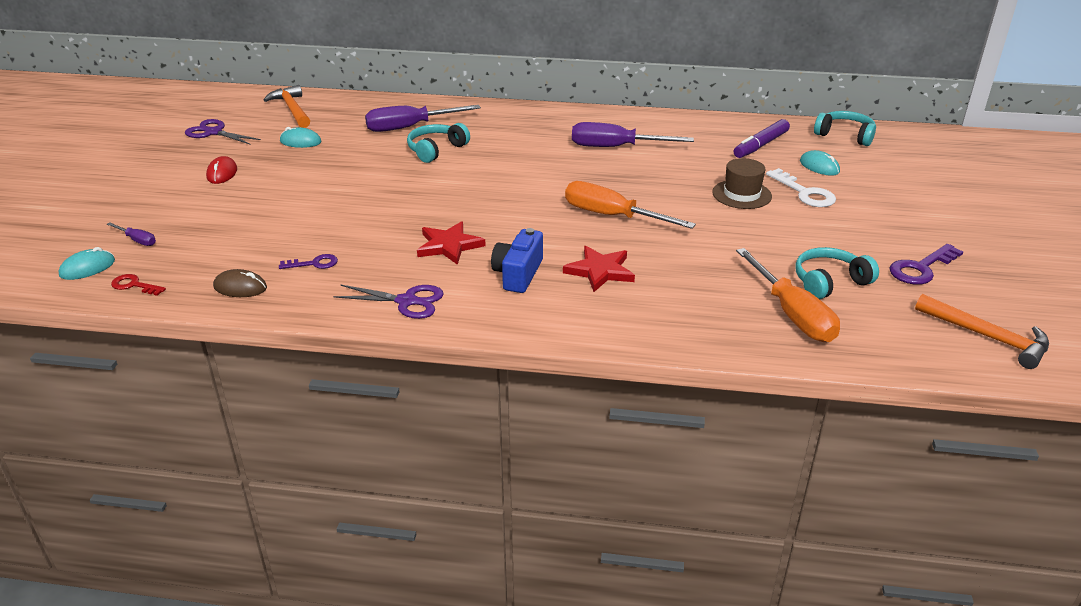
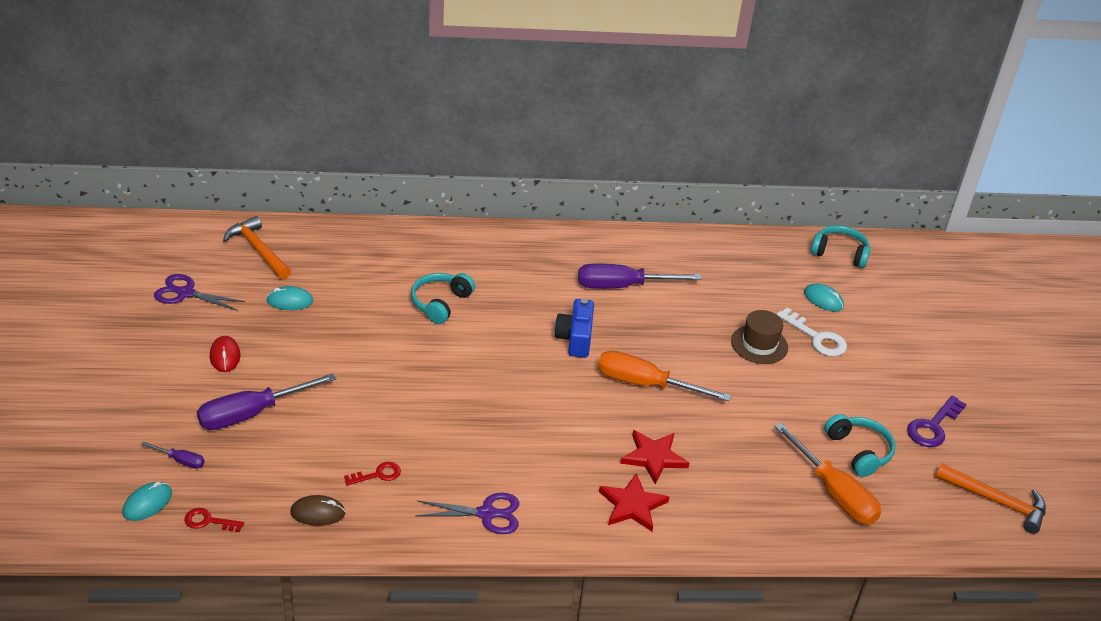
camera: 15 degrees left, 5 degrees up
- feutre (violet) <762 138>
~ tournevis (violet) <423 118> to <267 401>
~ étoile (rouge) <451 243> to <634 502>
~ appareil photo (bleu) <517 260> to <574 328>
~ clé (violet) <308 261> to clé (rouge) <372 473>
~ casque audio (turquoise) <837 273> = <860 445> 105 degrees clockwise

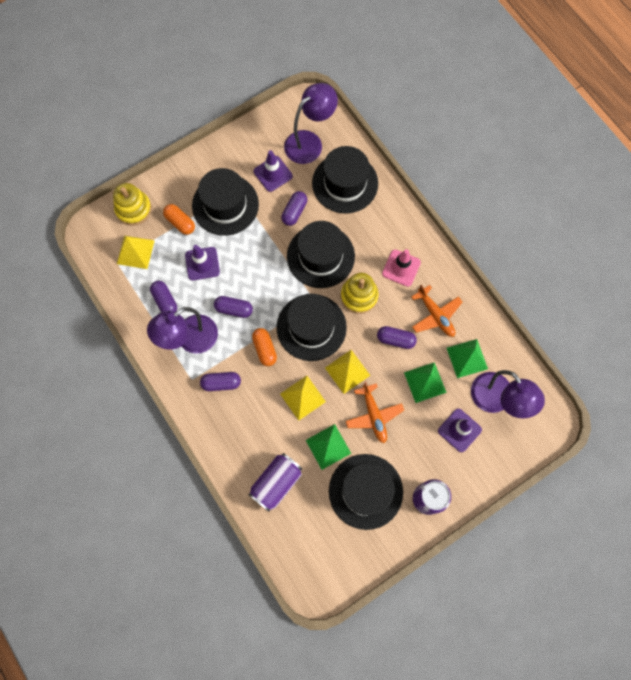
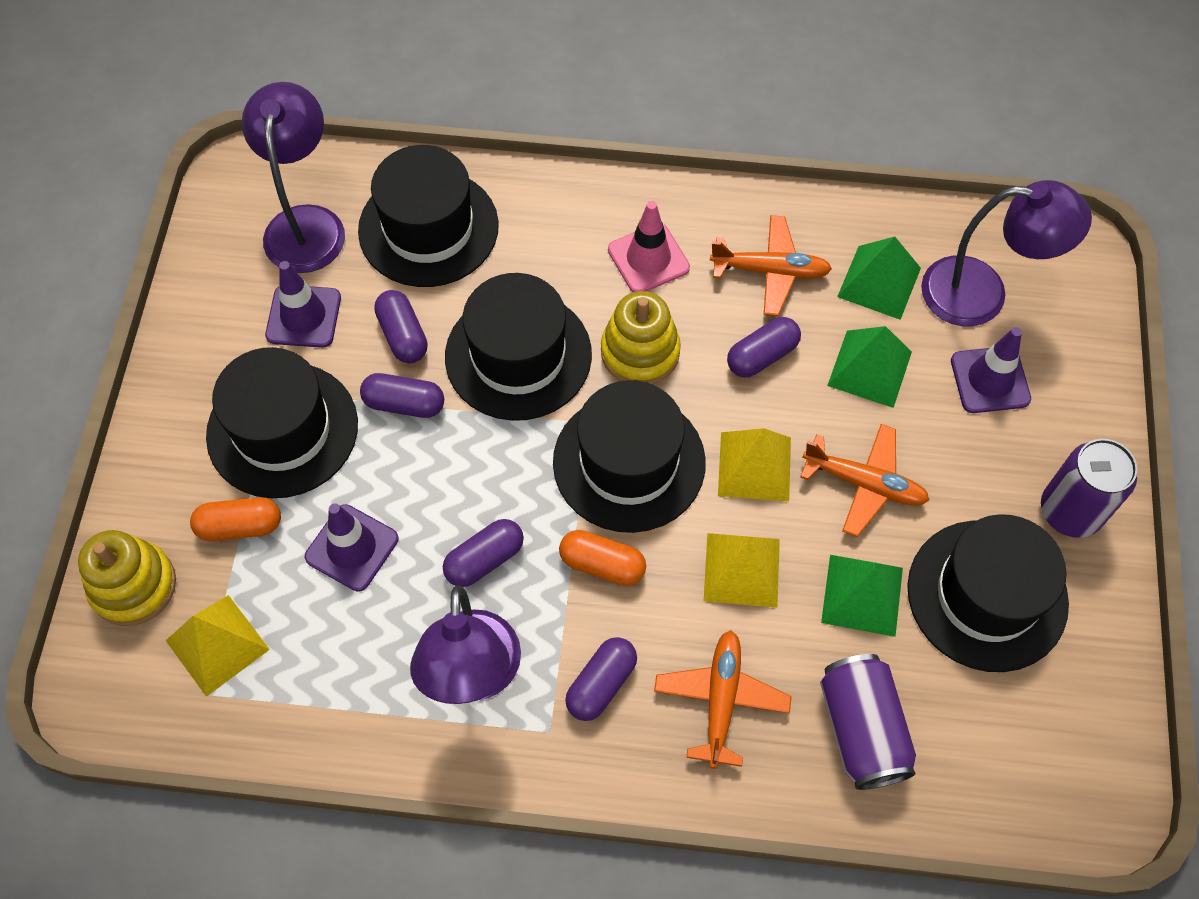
camera: 50 degrees left, 10 degrees down
+ avion (orange) <723 699>
~ gélule (violet) <163 296> to <402 395>

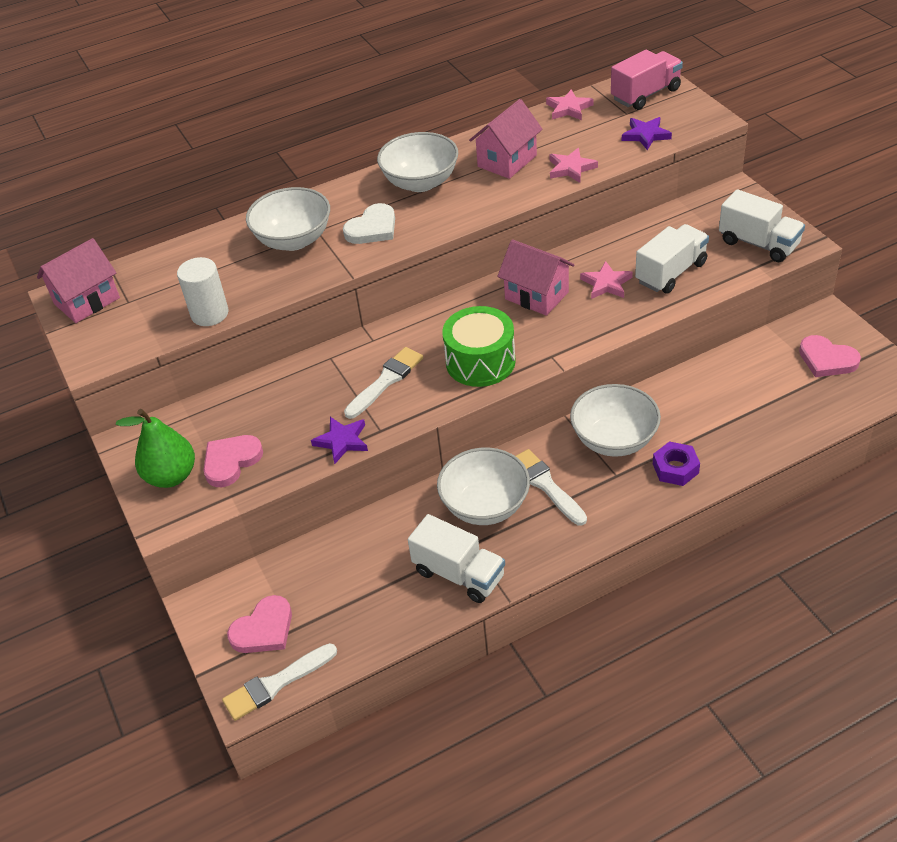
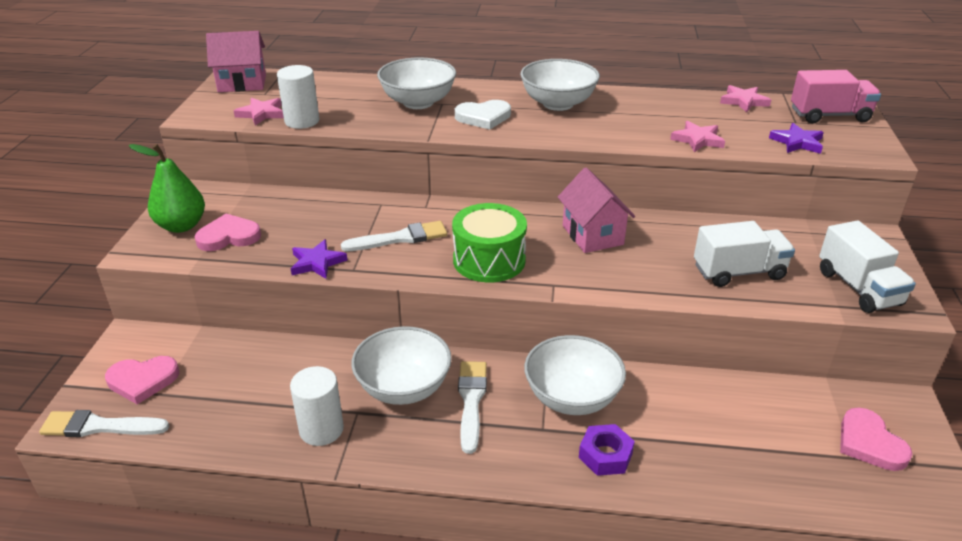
camera: 30 degrees right, 10 degrees down
- maison (rose) <506 139>
~ étoile (rose) <606 280> to <259 112>
~ camion (blanc) <456 558> to cylindre (blanc) <317 406>

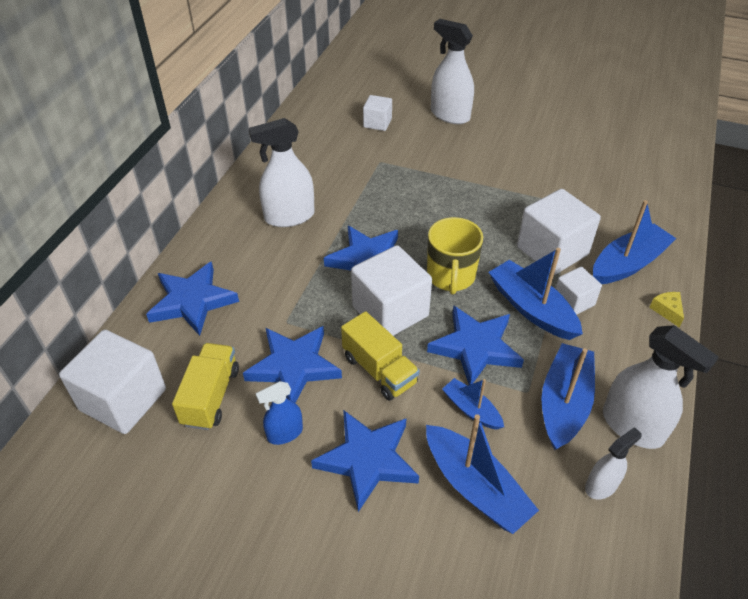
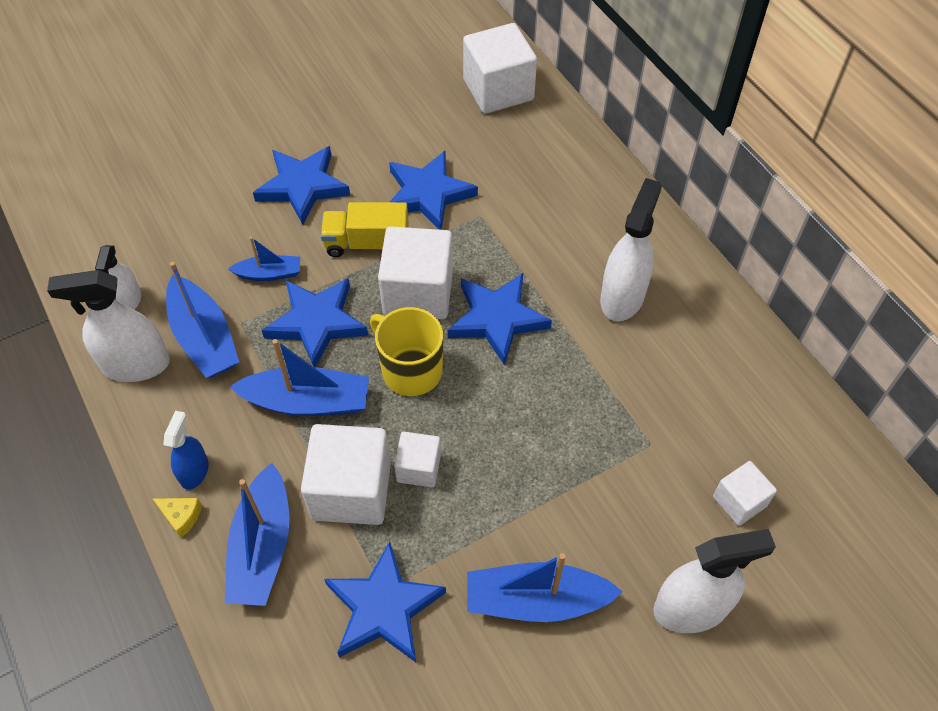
camera: 130 degrees right, 10 degrees up
- camion (jaune) <205 386>
~ étoile (bleu) <192 298> to <385 601>
~ vaporisateur (bleu) <279 413> to <186 450>
~ bateau (bleu) <482 474> to <545 587>
~ cube (blanc) <578 291> to <417 459>

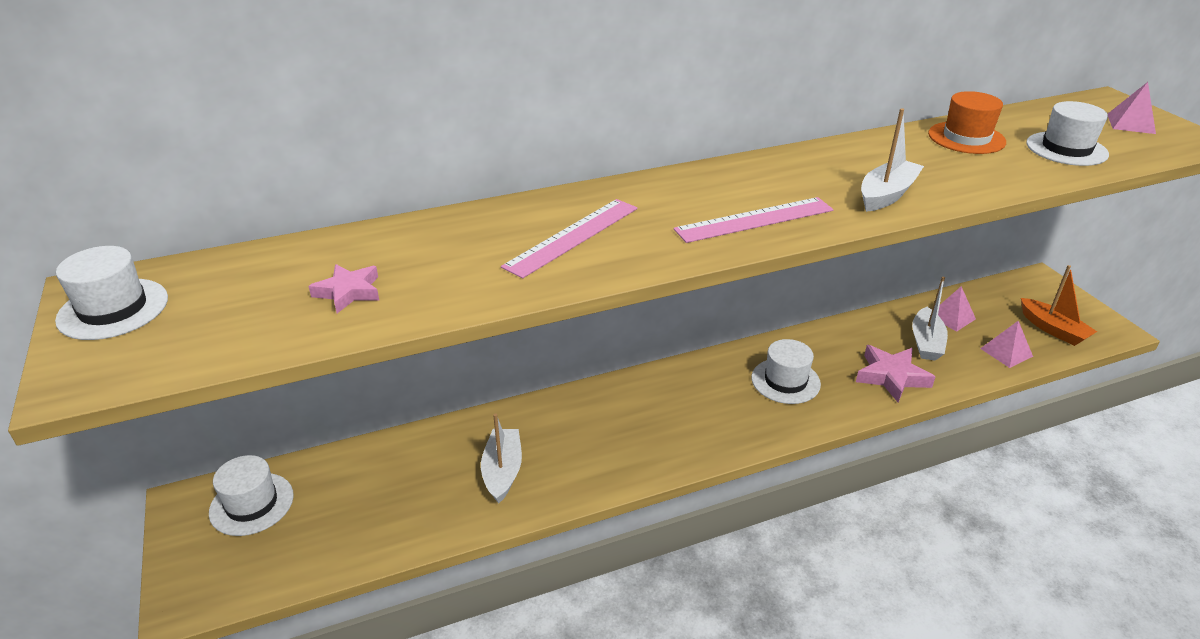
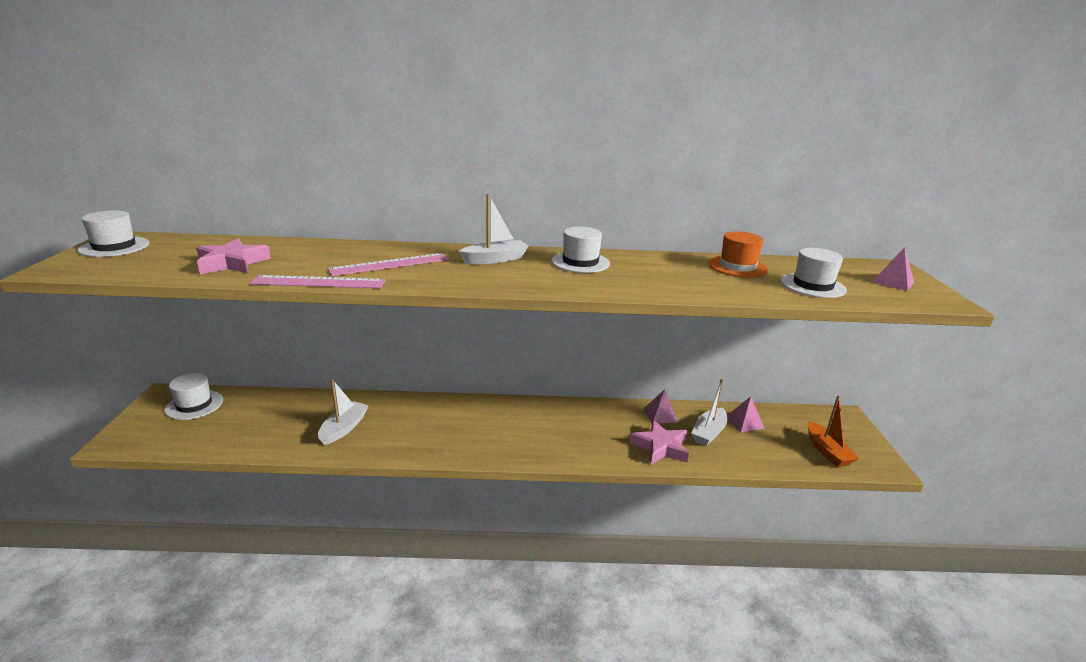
camera: 20 degrees right, 10 degrees down
~ règle (rose) <753 220> to <317 281>
~ chapeau (blanc) <786 371> to <580 250>
~ bateau (blanc) <892 160> to <494 229>
~ pyramide (rose) <1006 344> to <661 406>
~ étoile (rose) <343 288> = <233 256> x1.56

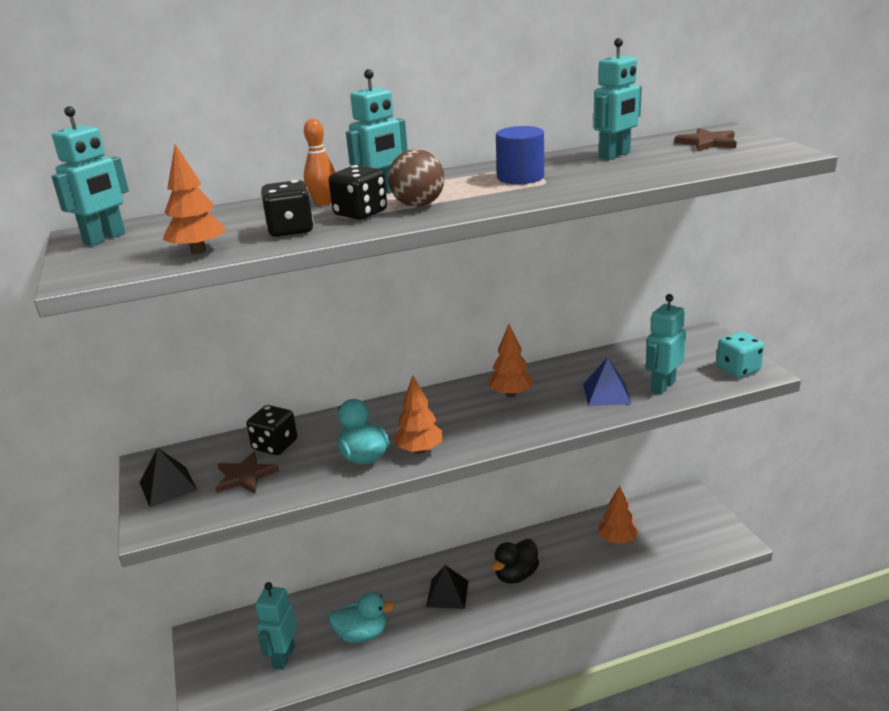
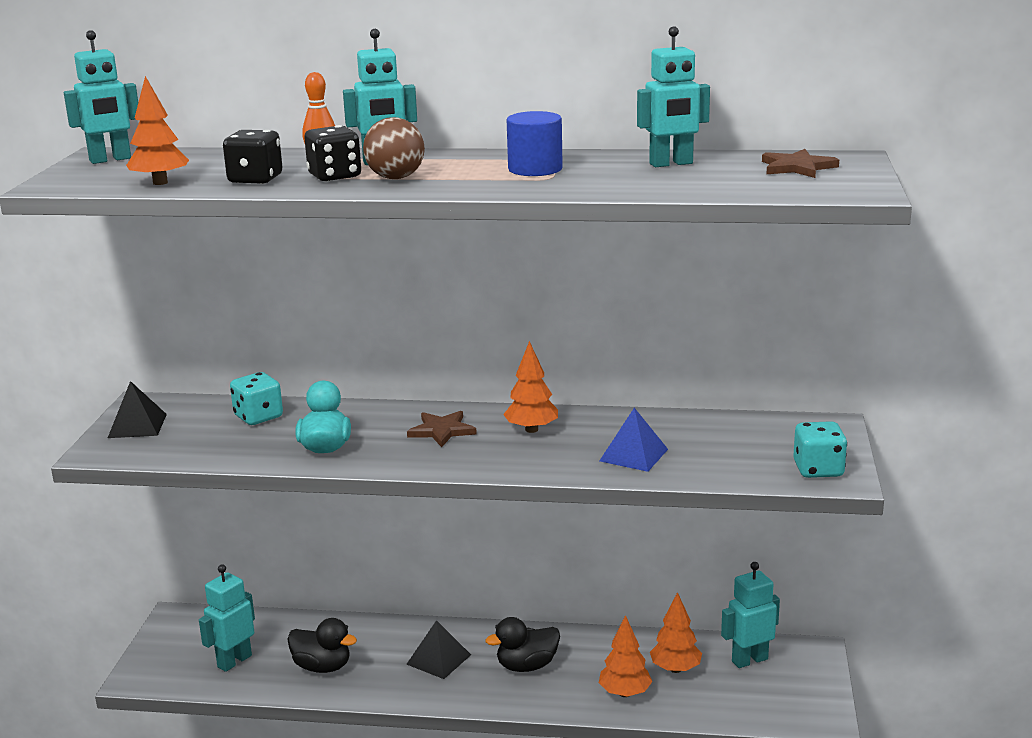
camera: 25 degrees right, 5 degrees down
~ étoile (marron) <247 473> to <442 429>
~ arbre (orange) <418 414> to <625 656>
~ robot (turquoise) <666 344> to <750 615>
~ dé (noir) <271 430> to dé (turquoise) <256 398>
~ canard (turquoise) <361 617> to canard (noir) <322 645>

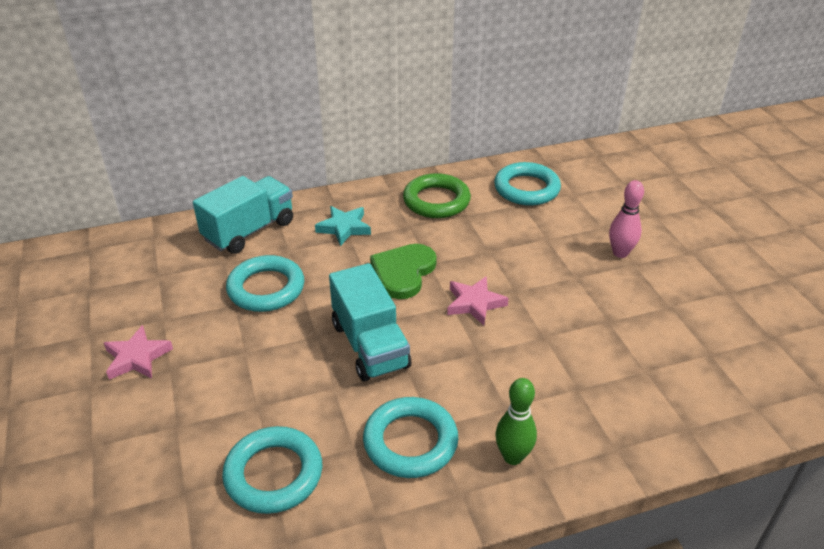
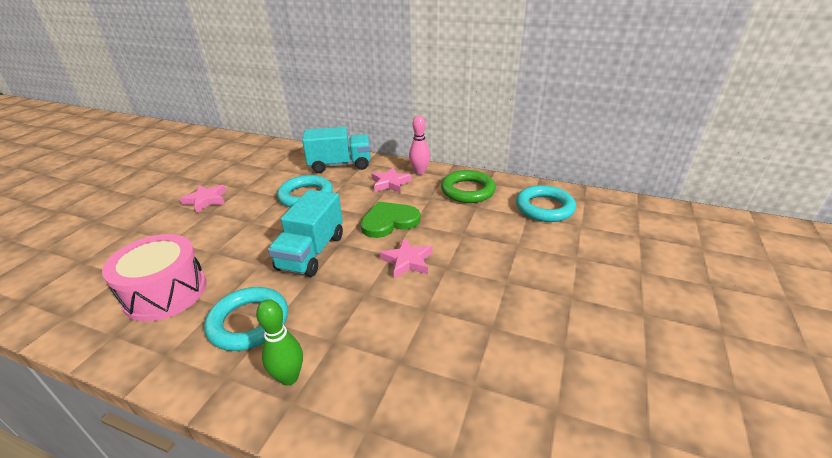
camera: 40 degrees right, 5 degrees down
~ quille (rose) <626 219> to <419 145>
~ anneau (turquoise) <272 470> to tambour (rose) <154 278>
~ étoile (turquoise) <343 226> to étoile (rose) <391 180>

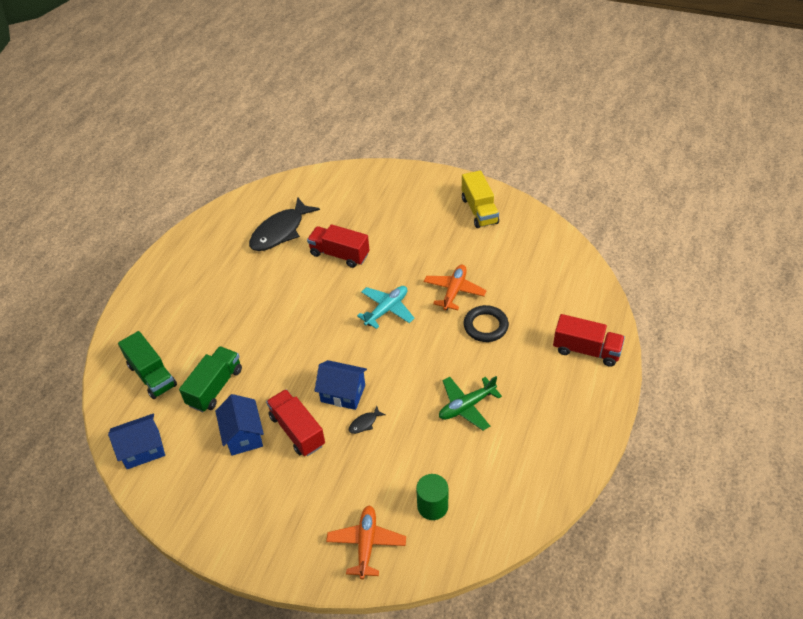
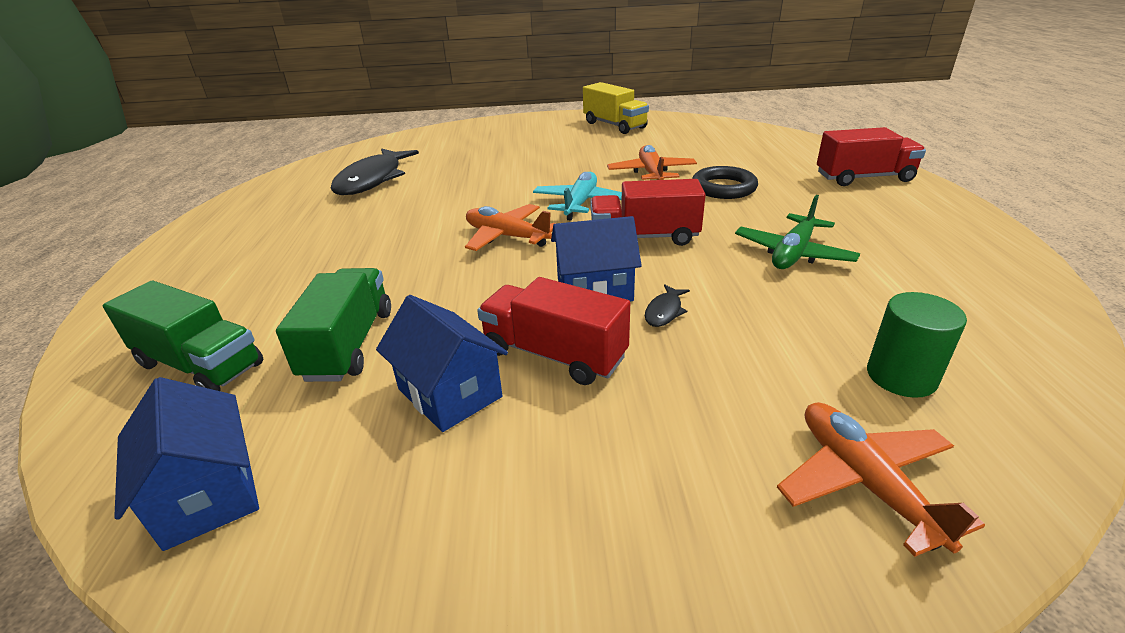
camera: 25 degrees left, 15 degrees down
+ avion (orange) <511 227>
~ camion (rouge) <338 246> to <647 212>
~ maison (bleu) <136 441> = <186 464> 75 degrees counterclockwise

